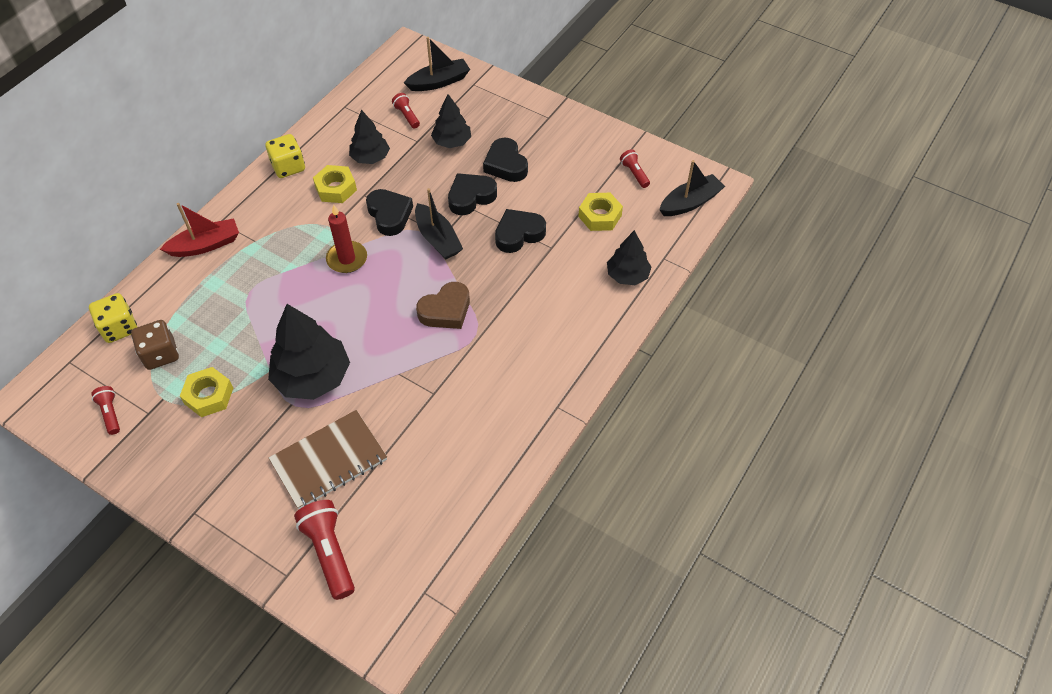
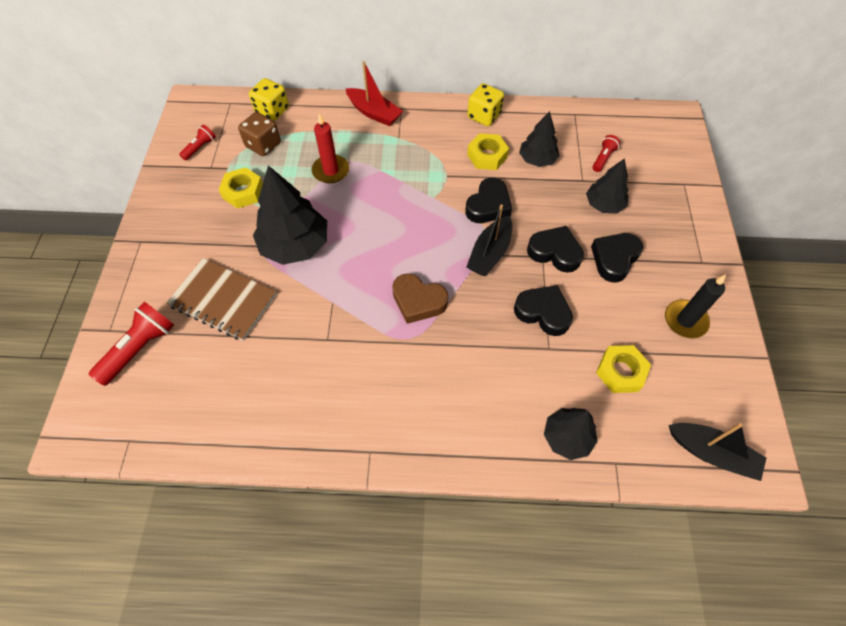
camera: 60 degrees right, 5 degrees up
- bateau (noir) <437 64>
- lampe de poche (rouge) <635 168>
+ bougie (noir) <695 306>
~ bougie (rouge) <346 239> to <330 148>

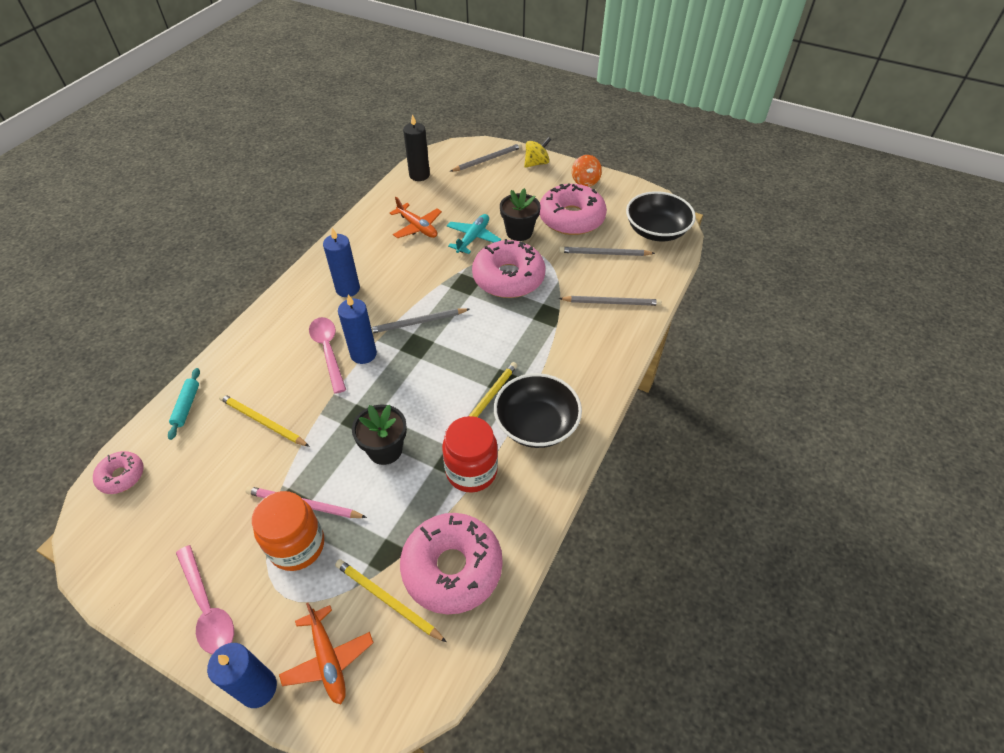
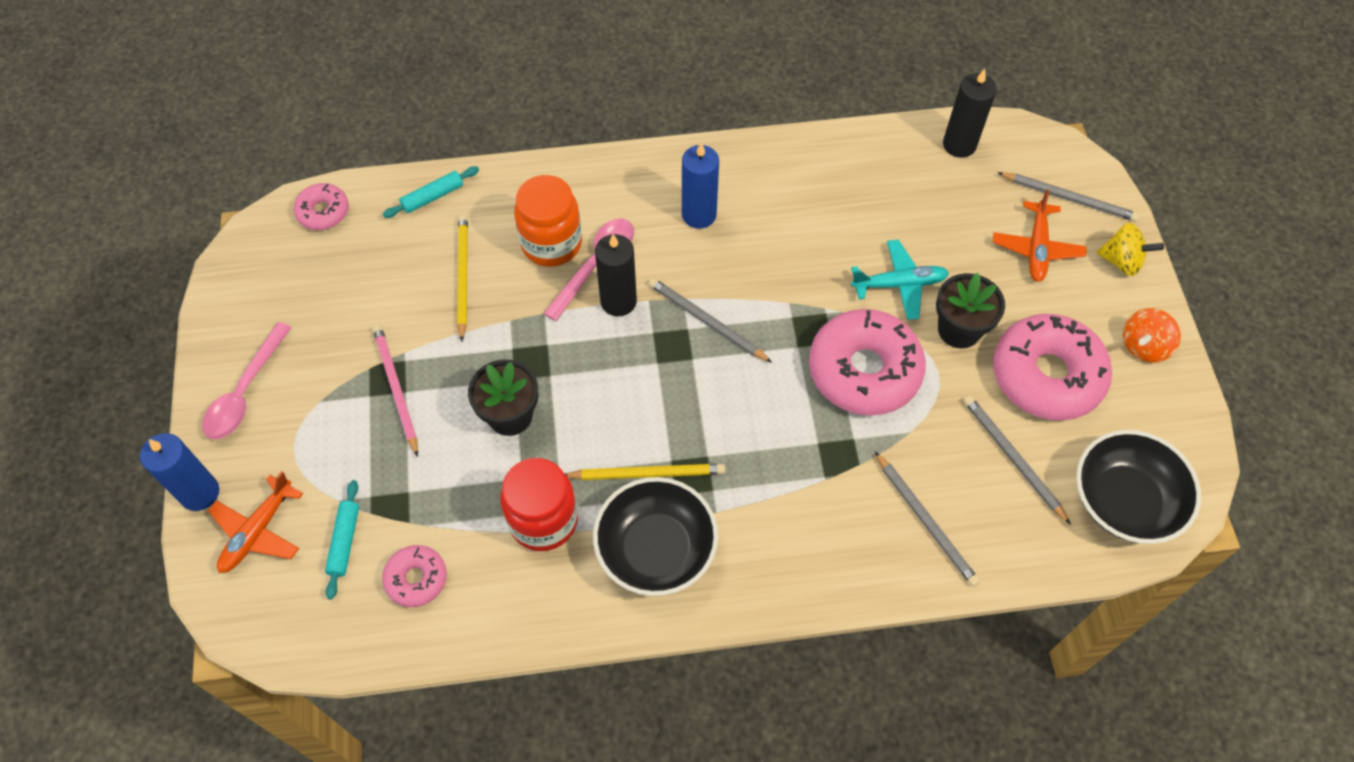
camera: 55 degrees right, 10 degrees up
~ bocal (orange) <288 531> to <548 221>
~ avion (orange) <416 217> to <1040 235>
~ crayon (jaune) <390 600> to rouleau à pâtisserie (turquoise) <342 540>
~ bougie (bleu) <357 329> to bougie (noir) <616 275>
~ beignet (rose) <451 563> = <414 576> x0.50

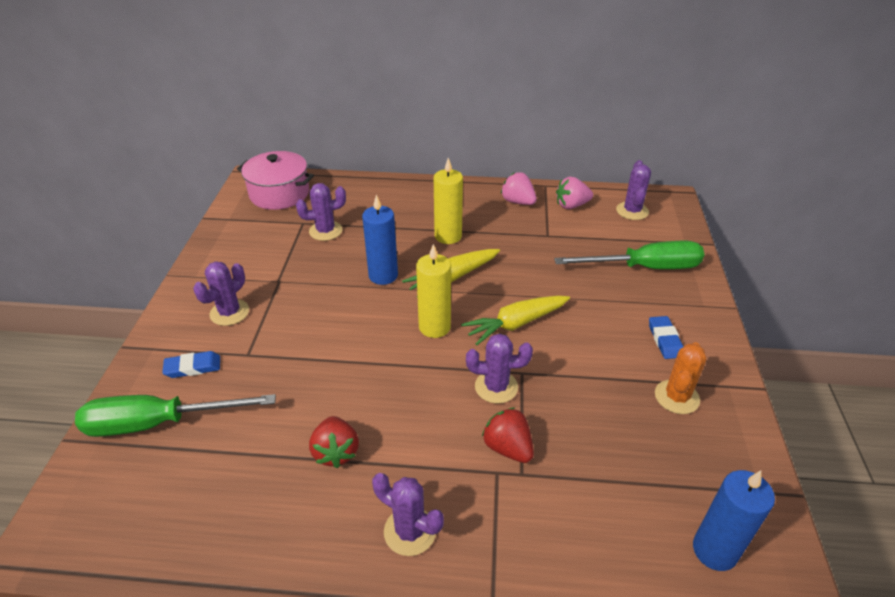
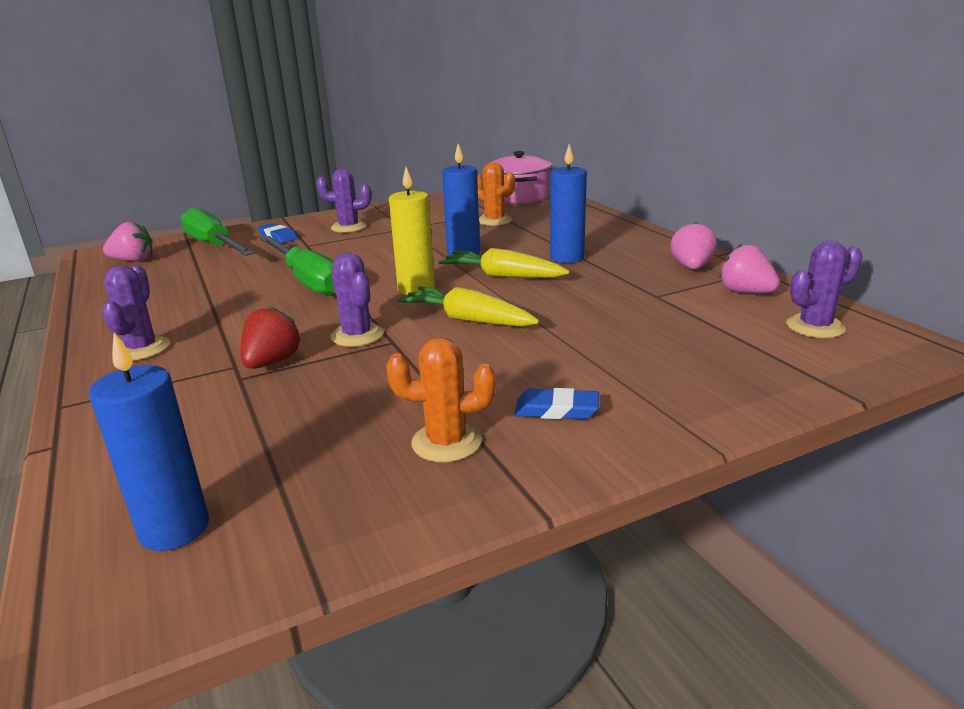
camera: 60 degrees right, 15 degrees down
- fraise (rouge) <334 442>
+ fraise (rose) <128 242>
~ tournevis (vert) <629 255> to <297 266>
~ cactus (violet) <321 212> to cactus (orange) <496 194>
~ bougie (jaune) <448 201> to bougie (bleu) <568 203>
~ gomme (bleu) <666 337> = <557 403> 45 degrees clockwise

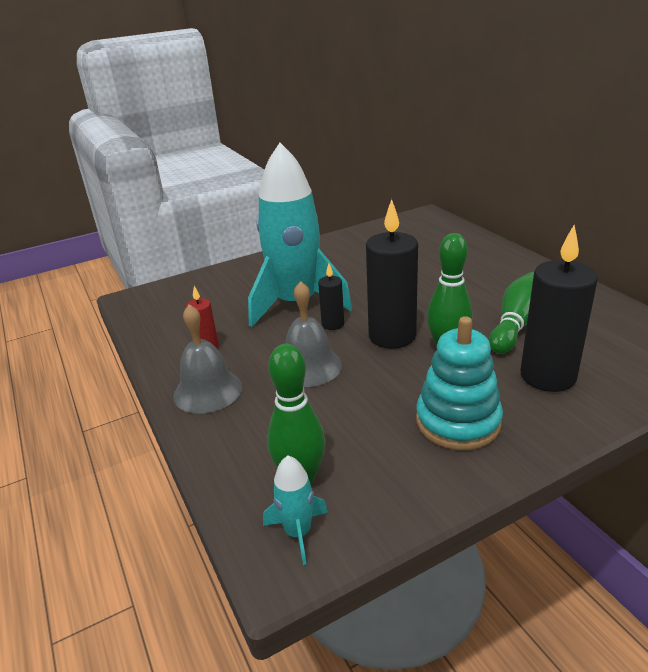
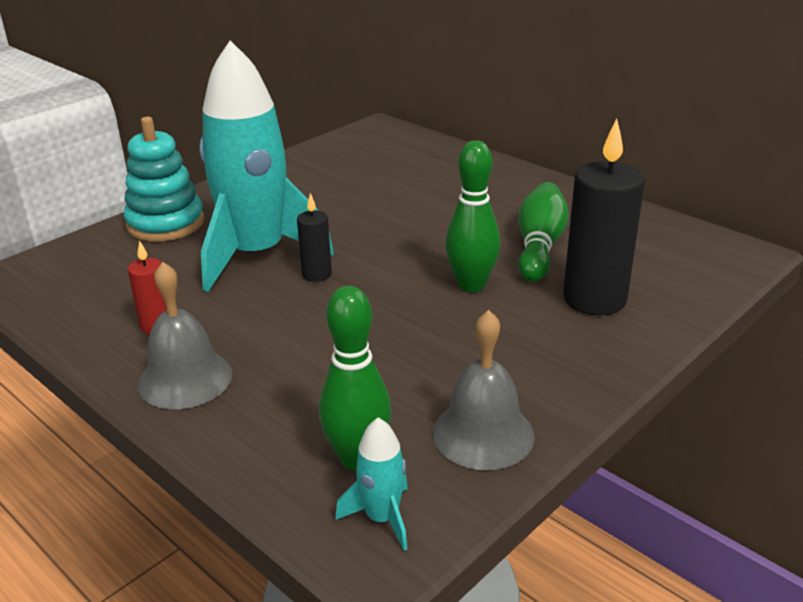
camera: 20 degrees left, 0 degrees up
- bougie (noir) <392 274>
~ cloche (gris) <313 334> to <484 390>
~ jouet à empiler (turquoise) <459 383> to <164 179>

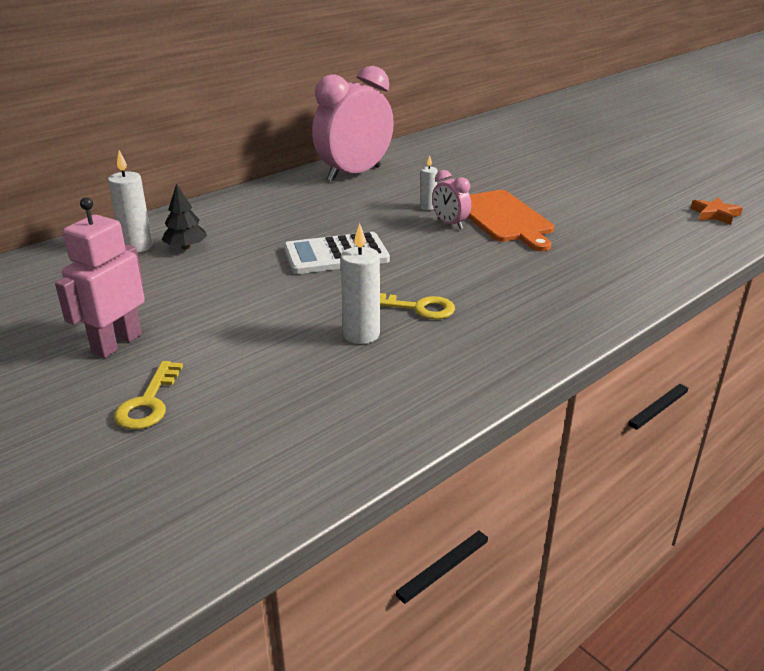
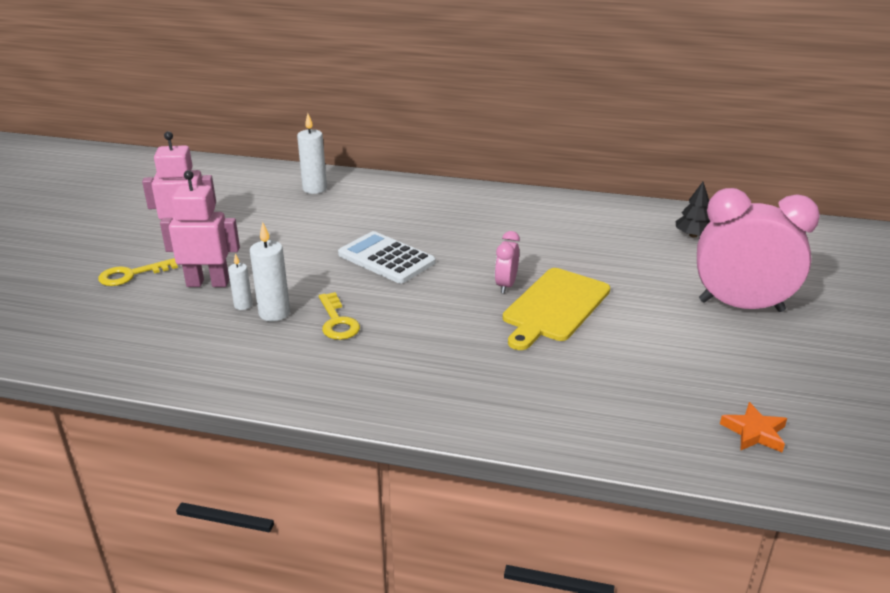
camera: 55 degrees right, 0 degrees up
+ robot (rose) <200 228>
~ arbre (noir) <184 216> to <693 210>
~ réveil (rose) <353 124> to <758 250>
~ bougie (blanc) <429 182> to <240 281>
~ planche à découper (orange) <511 220> to planche à découper (jaune) <556 309>

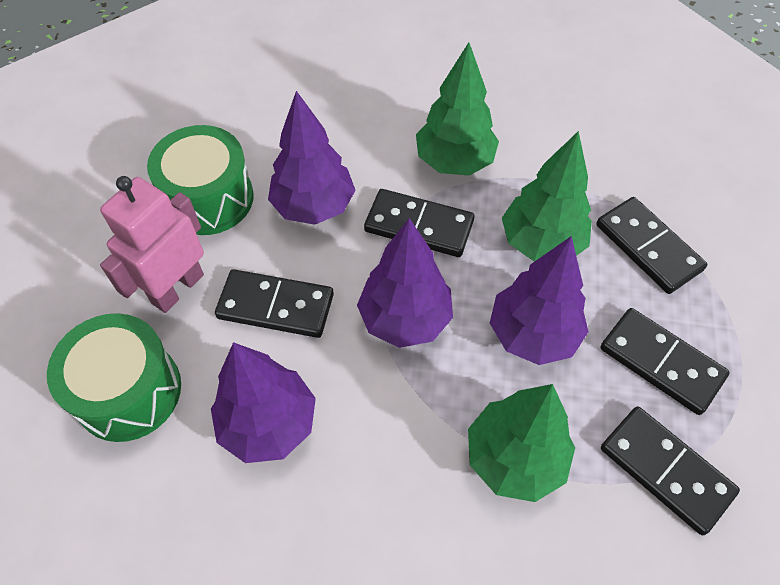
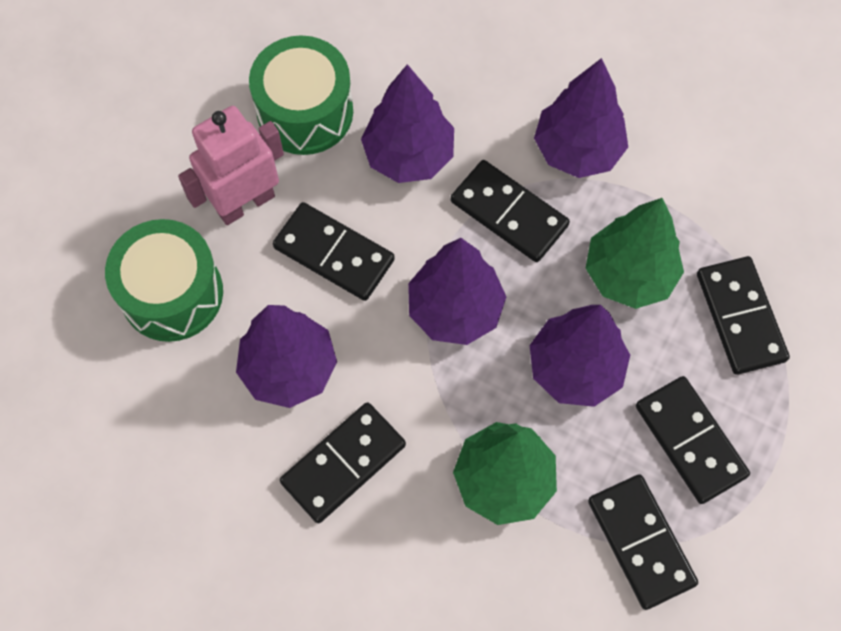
camera: 20 degrees right, 10 degrees up
+ domino (noir) <343 462>
~ arbre (vert) <457 109> to arbre (violet) <581 118>

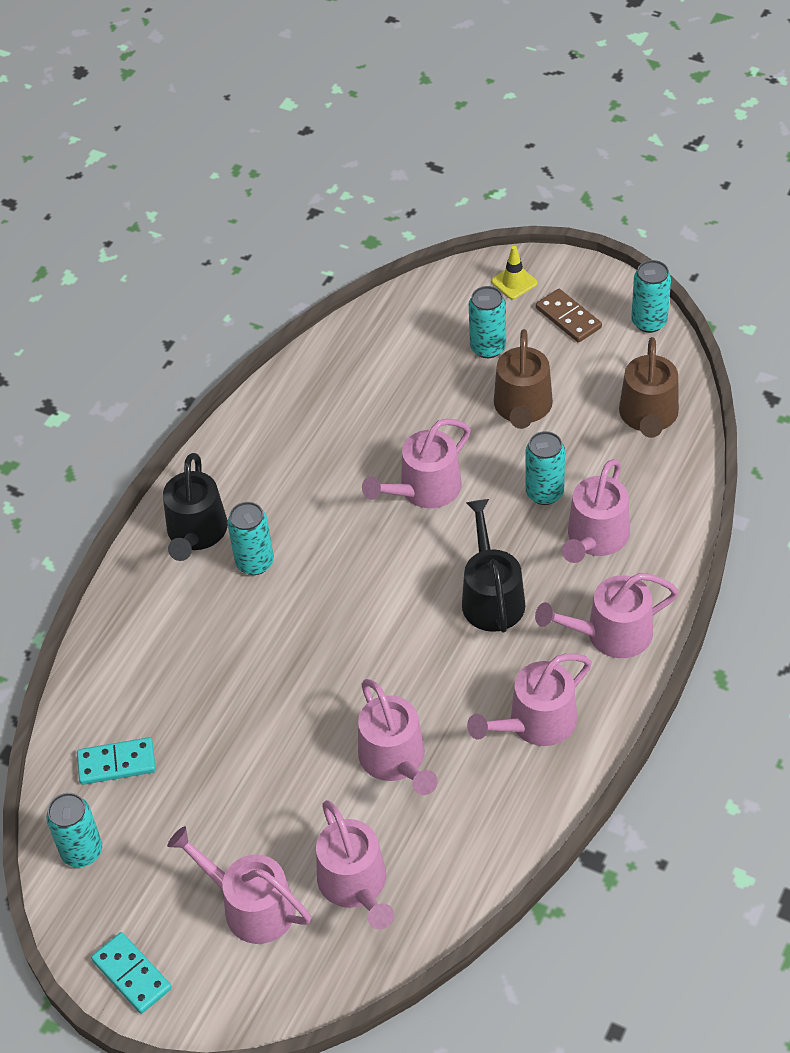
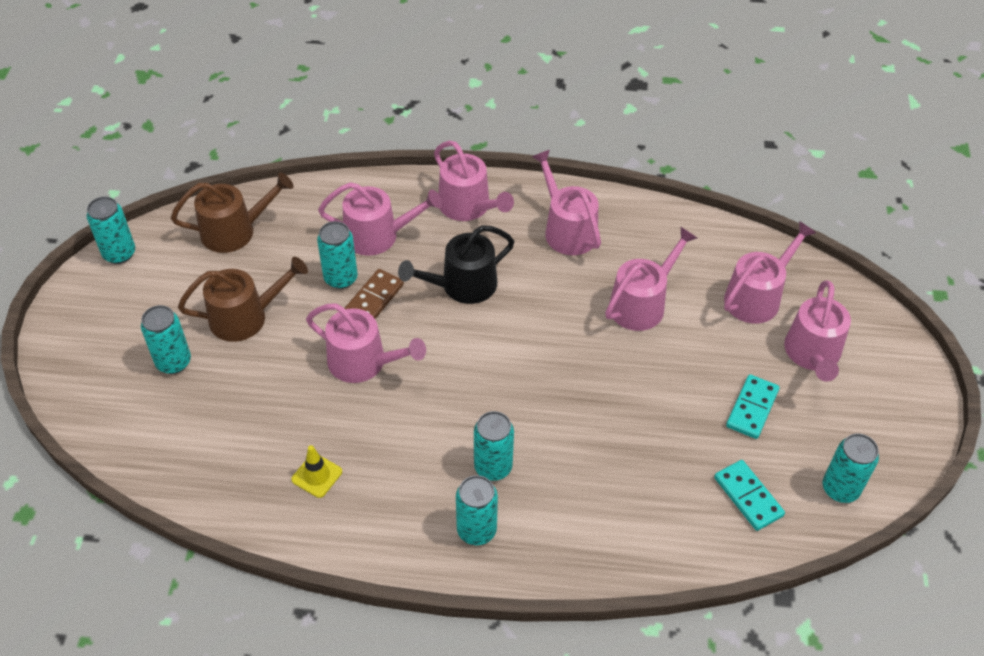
camera: 115 degrees left, 0 degrees up
~ domino (turquoise) <131 973> to <753 406>
~ cône de chantier (jaune) <514 272> to <316 471>
~ domino (marron) <569 316> to <374 294>
~ arrosoir (noir) <195 507> to canette (turquoise) <477 510>
~ arrosoir (rose) <529 700> = <566 202> 150 degrees counterclockwise

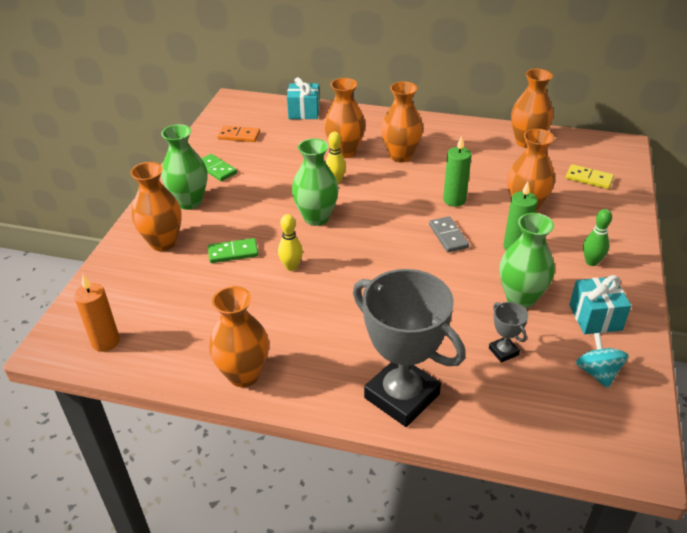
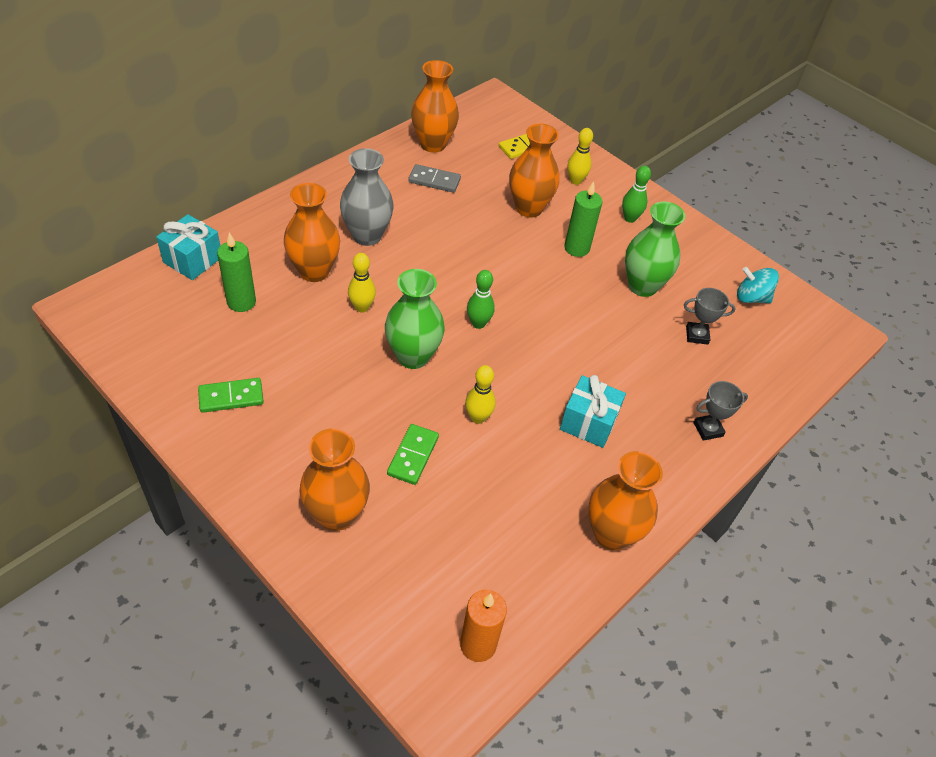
camera: 65 degrees left, 10 degrees up
- vase (vert) <184 167>
- domino (orange) <238 134>
+ quille (vert) <481 299>
+ quille (jaune) <580 156>
~ domino (gris) <449 234> to <434 178>
~ bougie (vert) <457 171> to <236 272>
~ cadeau (turquoise) <600 304> to <593 411>
~ vase (orange) <402 121> to vase (gris) <367 197>
~ trophée (gris) <409 348> = <720 411> x0.42

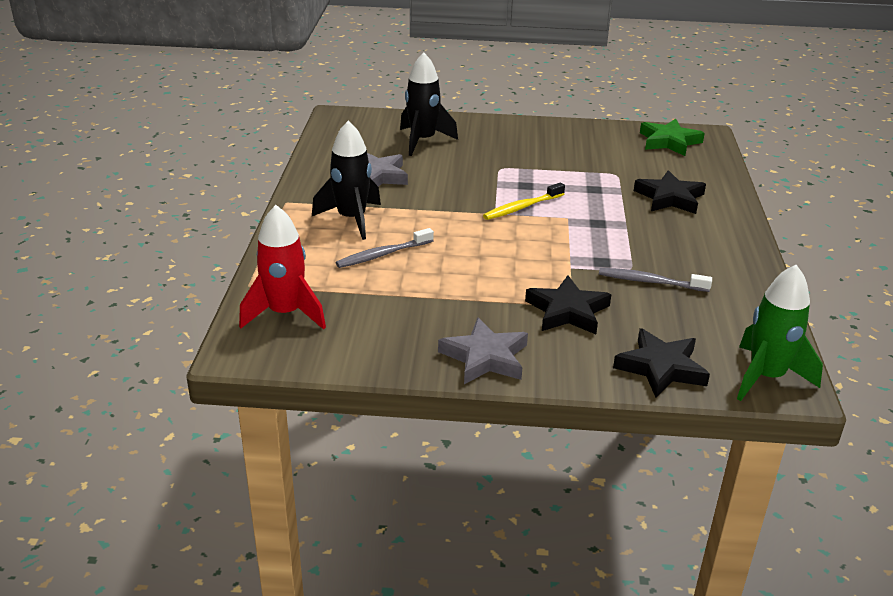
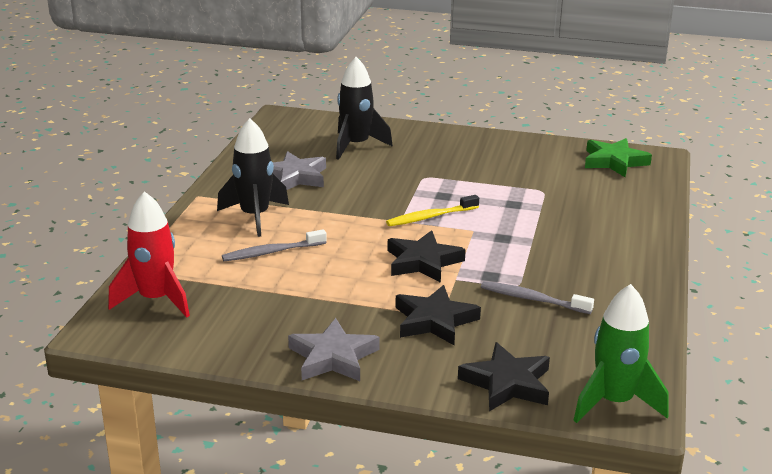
camera: 10 degrees right, 5 degrees down
~ étoile (noir) <670 192> to <427 256>

